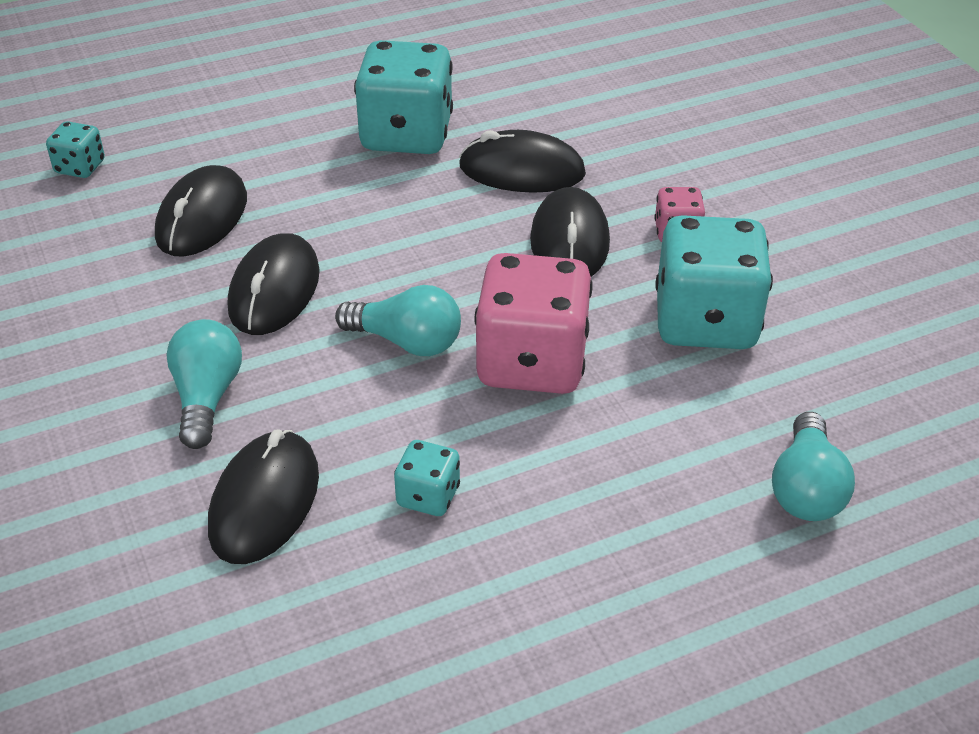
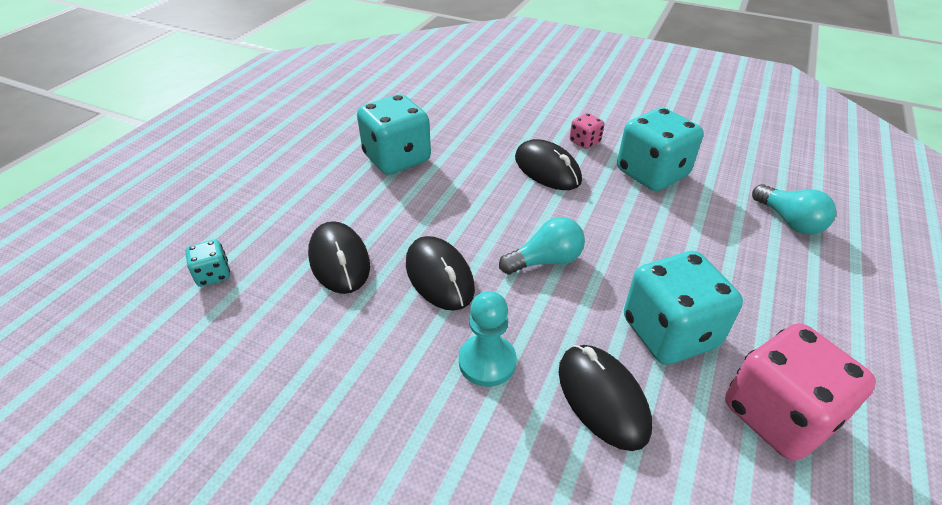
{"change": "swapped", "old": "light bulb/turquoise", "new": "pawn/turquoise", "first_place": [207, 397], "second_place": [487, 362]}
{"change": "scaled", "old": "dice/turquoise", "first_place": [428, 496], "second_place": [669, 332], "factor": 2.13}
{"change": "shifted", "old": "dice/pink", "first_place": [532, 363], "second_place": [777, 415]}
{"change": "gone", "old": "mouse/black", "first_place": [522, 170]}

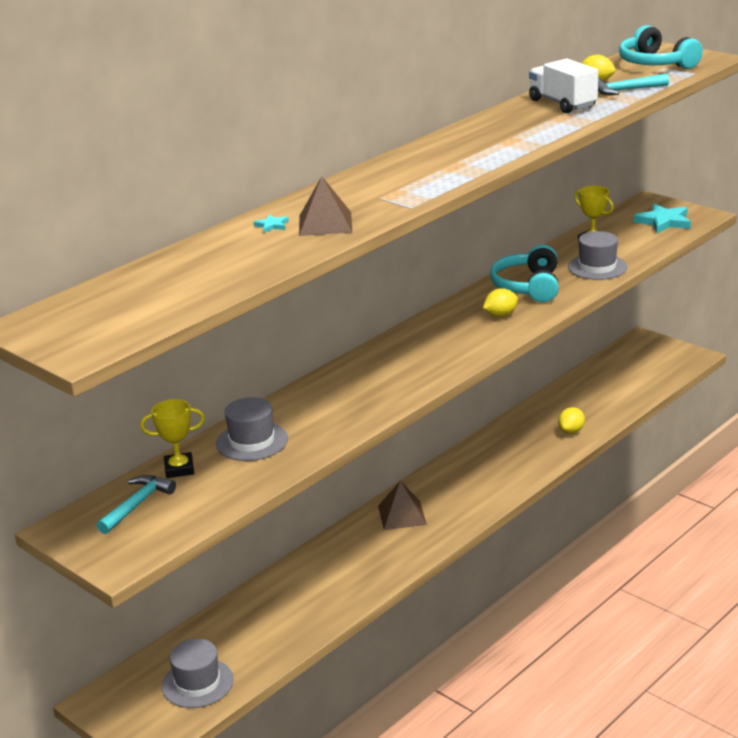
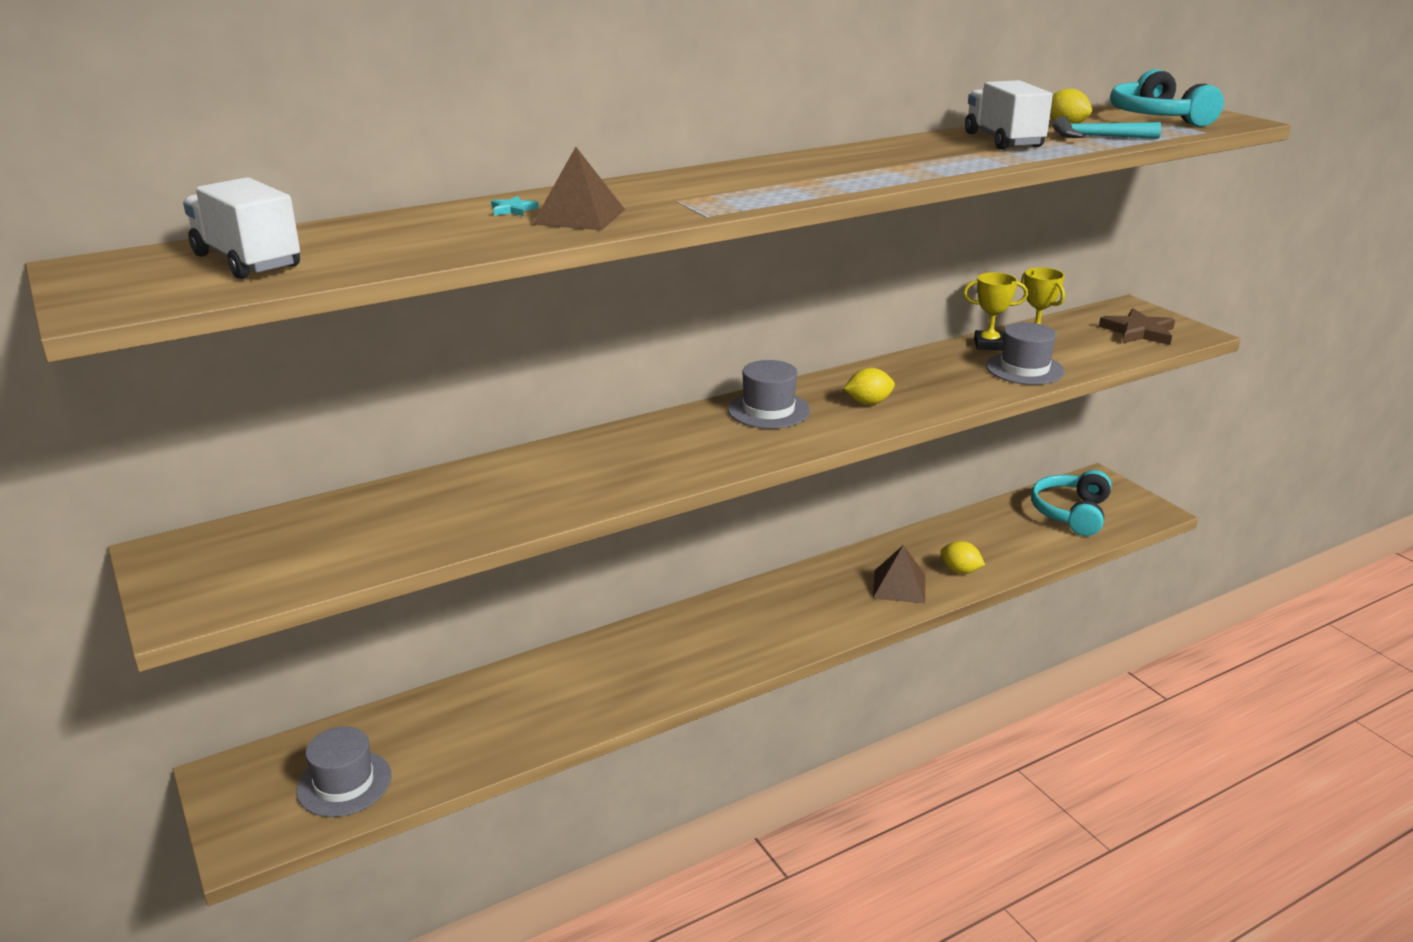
{"change": "new", "new": "truck/white", "second_place": [247, 261]}
{"change": "shifted", "old": "hat/grey", "first_place": [252, 441], "second_place": [768, 410]}
{"change": "shifted", "old": "pyramid/brown", "first_place": [402, 515], "second_place": [899, 586]}
{"change": "rotated", "old": "lemon/yellow", "first_place": [571, 431], "second_place": [960, 571], "degrees": 75}
{"change": "shifted", "old": "trophy/yellow", "first_place": [179, 469], "second_place": [989, 344]}
{"change": "shifted", "old": "headphones/turquoise", "first_place": [528, 286], "second_place": [1071, 513]}
{"change": "repainted", "old": "star/turquoise", "new": "star/brown", "first_place": [664, 222], "second_place": [1138, 332]}
{"change": "gone", "old": "hammer/turquoise", "first_place": [137, 505]}

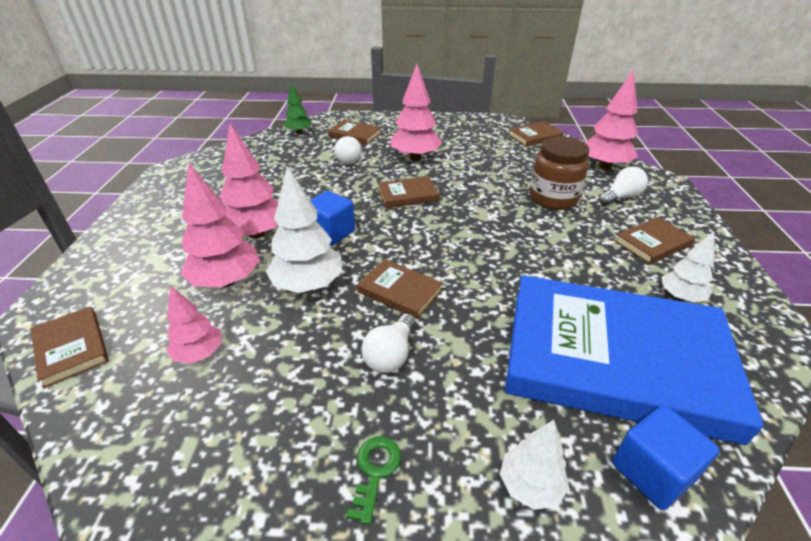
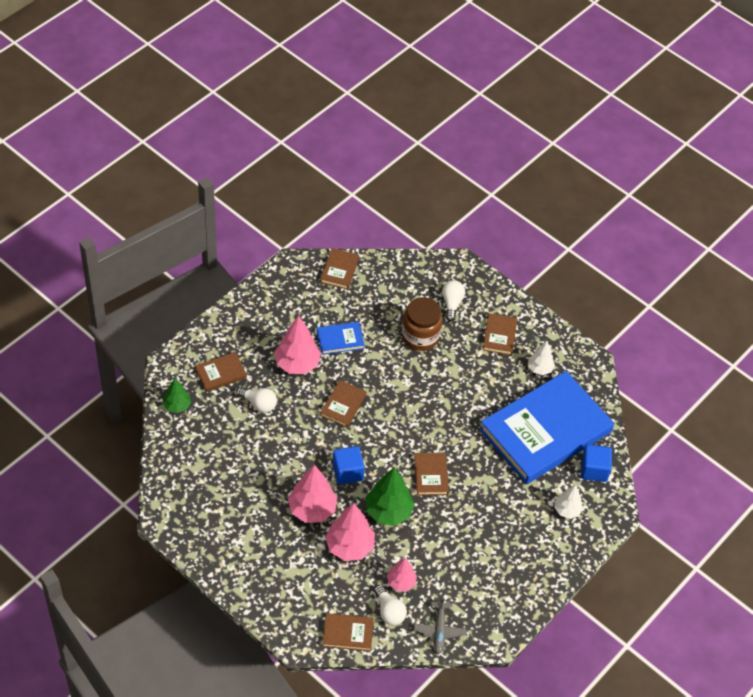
{"change": "new", "new": "book/blue", "second_place": [340, 339]}
{"change": "repainted", "old": "tree/white", "new": "tree/green", "first_place": [308, 285], "second_place": [388, 511]}
{"change": "shifted", "old": "light bulb/white", "first_place": [391, 355], "second_place": [389, 611]}
{"change": "rotated", "old": "book/brown", "first_place": [400, 291], "second_place": [431, 475], "degrees": -75}
{"change": "new", "new": "plane/grey", "second_place": [439, 630]}
{"change": "gone", "old": "key/green", "first_place": [375, 471]}
{"change": "gone", "old": "tree/pink", "first_place": [604, 166]}

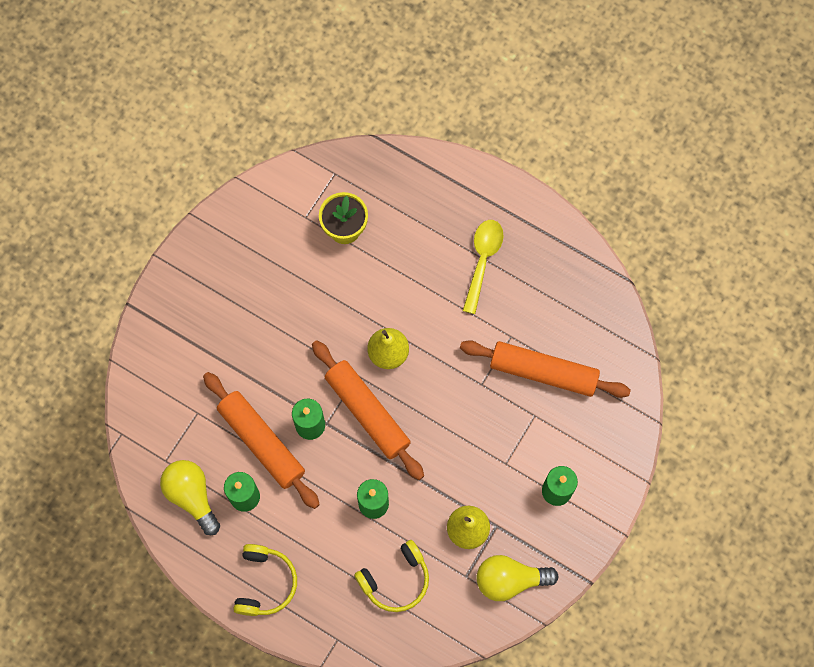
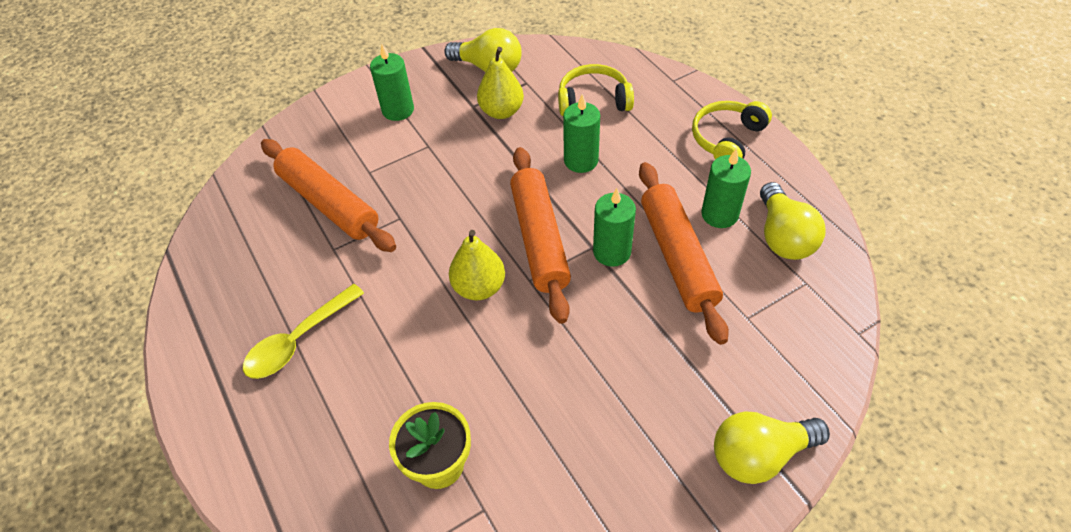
{"change": "new", "new": "light bulb/yellow", "second_place": [759, 455]}

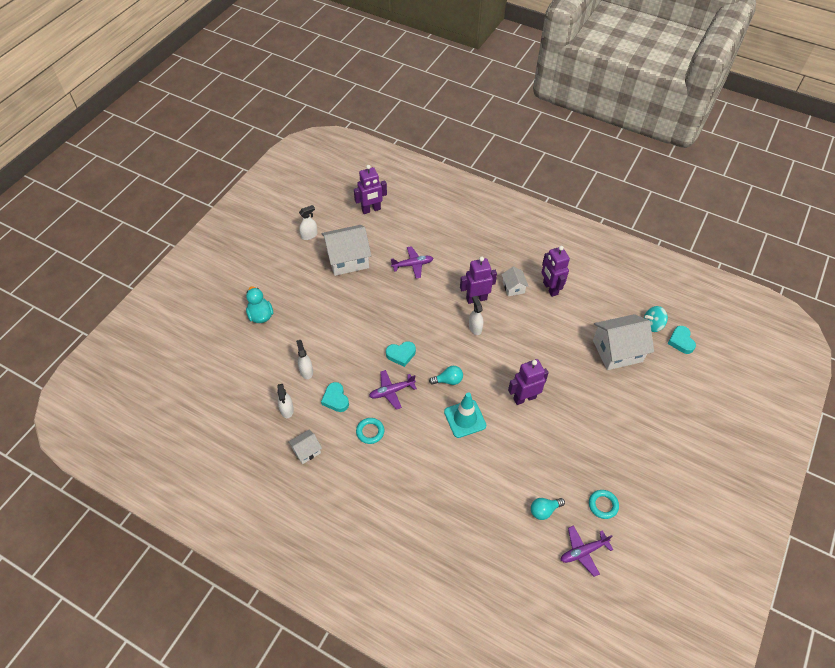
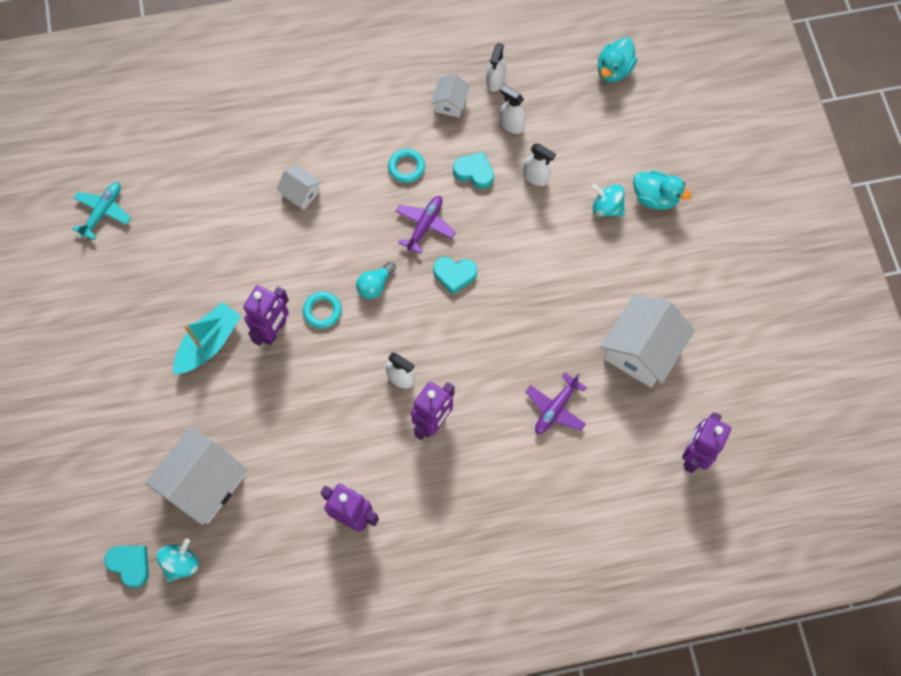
{"change": "repainted", "old": "plane/purple", "new": "plane/turquoise", "first_place": [583, 552], "second_place": [103, 212]}
{"change": "new", "new": "boat/turquoise", "second_place": [209, 343]}
{"change": "shifted", "old": "house/white", "first_place": [513, 287], "second_place": [301, 193]}
{"change": "shifted", "old": "ring/turquoise", "first_place": [603, 505], "second_place": [322, 311]}
{"change": "rotated", "old": "heart/turquoise", "first_place": [401, 354], "second_place": [454, 275], "degrees": -120}
{"change": "shifted", "old": "spray bottle/white", "first_place": [309, 235], "second_place": [495, 81]}
{"change": "new", "new": "spinning top/turquoise", "second_place": [606, 207]}
{"change": "new", "new": "duck/turquoise", "second_place": [613, 70]}
{"change": "gone", "old": "traffic cone/turquoise", "first_place": [465, 419]}
{"change": "gone", "old": "light bulb/turquoise", "first_place": [544, 510]}

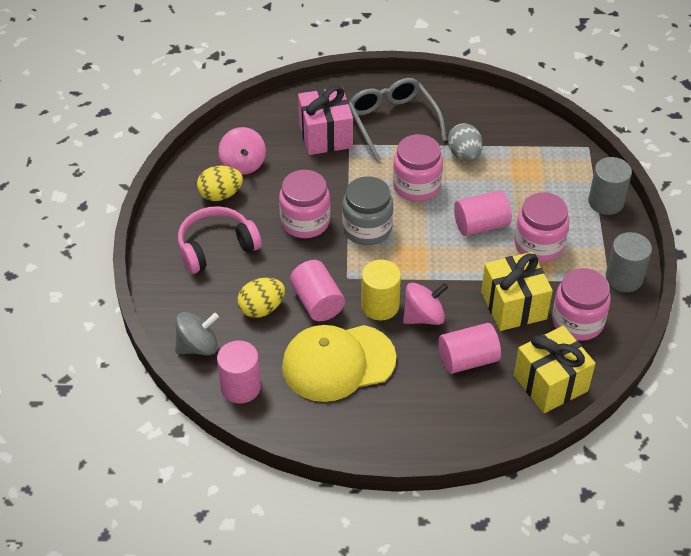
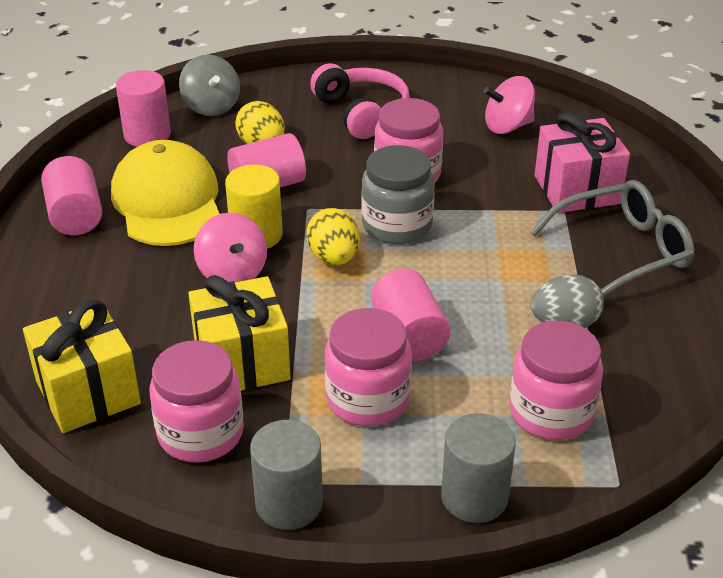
{"change": "shifted", "old": "cylinder/pink", "first_place": [468, 359], "second_place": [75, 216]}
{"change": "shifted", "old": "egg/yellow", "first_place": [220, 195], "second_place": [334, 258]}
{"change": "shifted", "old": "jar/pink", "first_place": [416, 186], "second_place": [551, 412]}

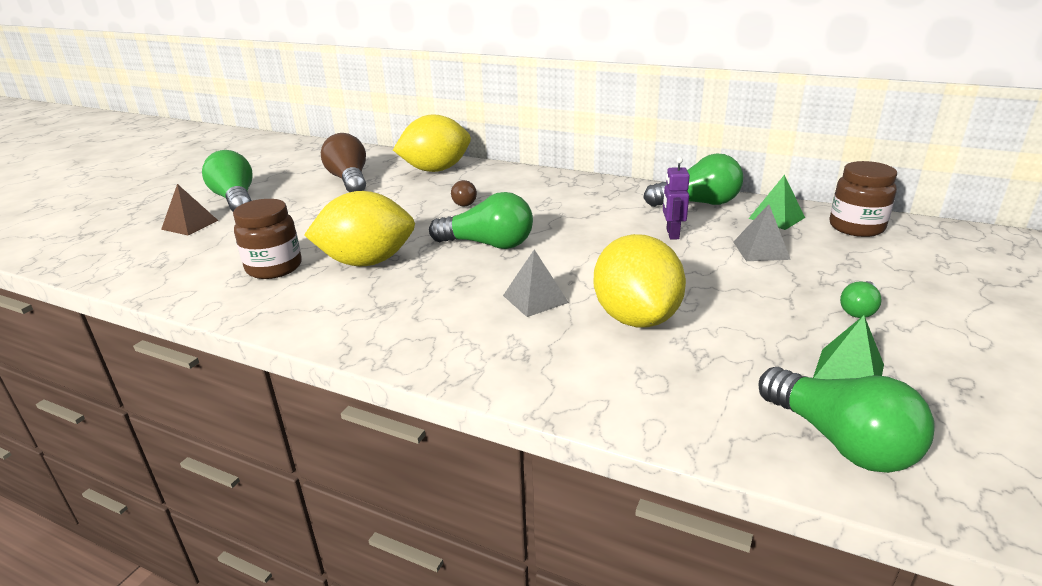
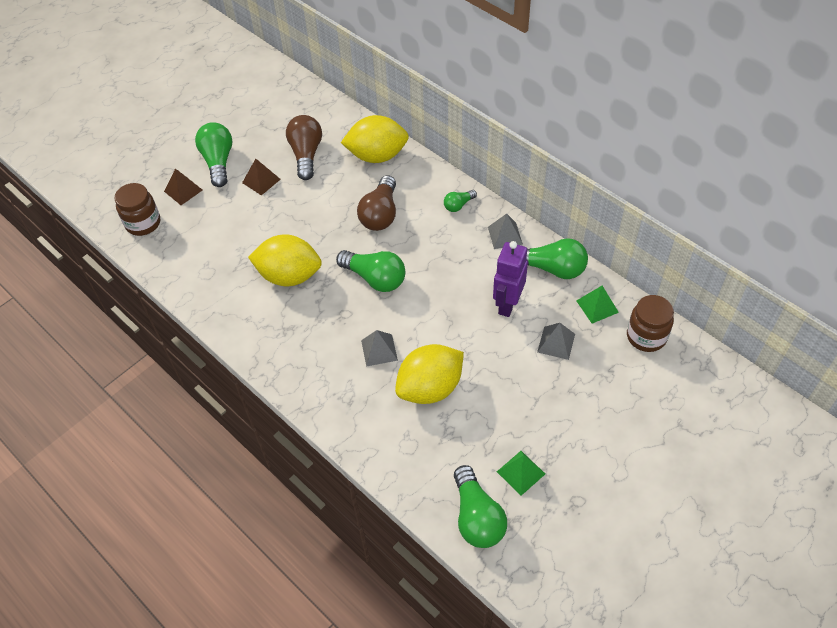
{"change": "shifted", "old": "jar/brown", "first_place": [274, 268], "second_place": [143, 223]}
{"change": "new", "new": "pyramid/brown", "second_place": [261, 181]}
{"change": "scaled", "old": "light bulb/brown", "first_place": [464, 202], "second_place": [380, 214], "factor": 1.9}
{"change": "rotated", "old": "lemon/yellow", "first_place": [636, 318], "second_place": [430, 388], "degrees": 45}
{"change": "shifted", "old": "light bulb/green", "first_place": [859, 309], "second_place": [458, 205]}
{"change": "new", "new": "pyramid/grey", "second_place": [505, 235]}
{"change": "scaled", "old": "robot/purple", "first_place": [672, 234], "second_place": [507, 304], "factor": 1.64}

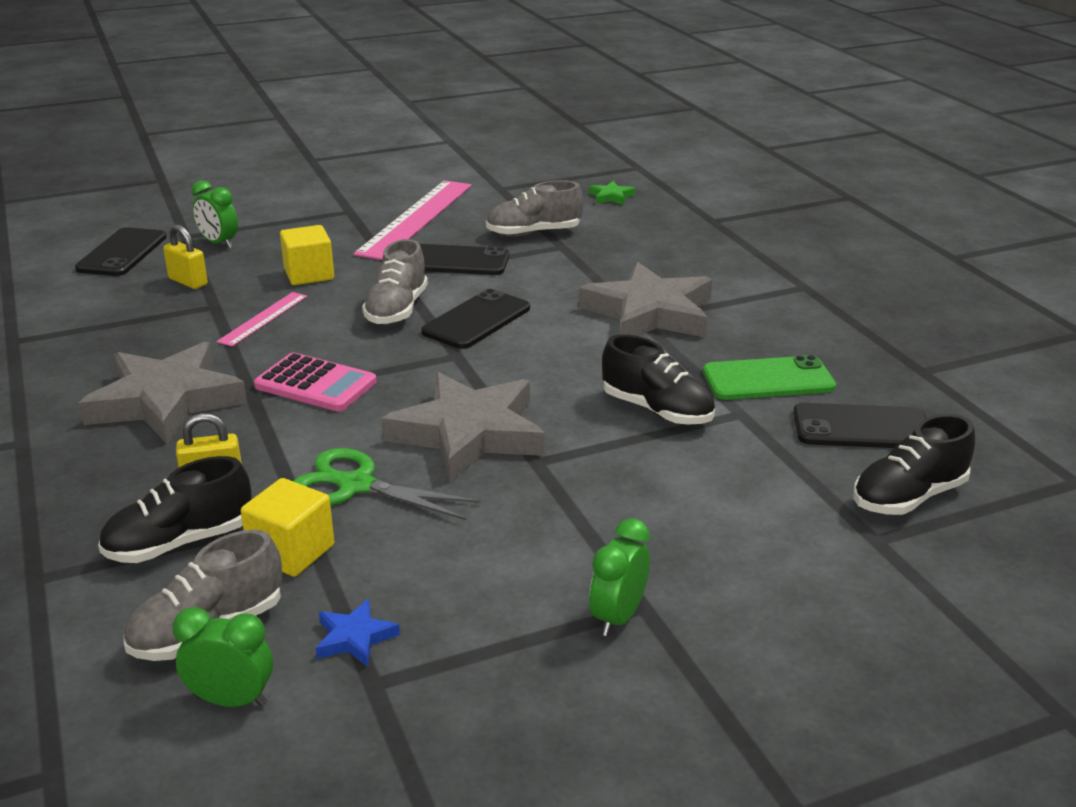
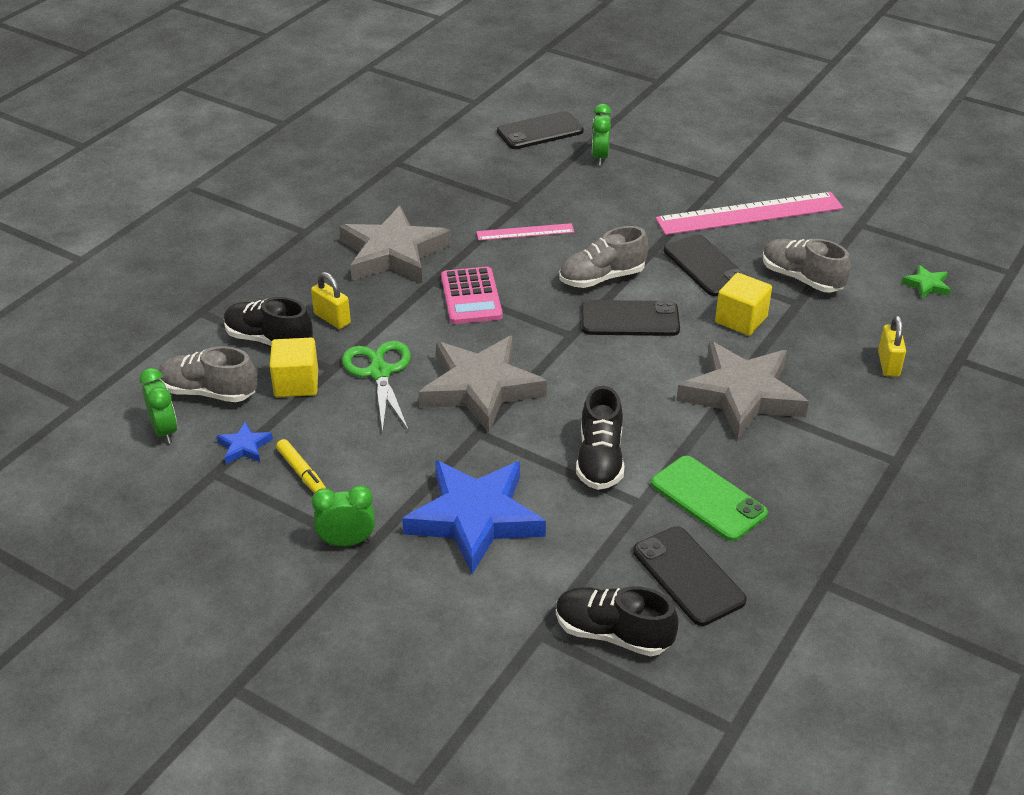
{"change": "new", "new": "marker/yellow", "second_place": [301, 472]}
{"change": "new", "new": "star/blue", "second_place": [475, 519]}
{"change": "shifted", "old": "cube/yellow", "first_place": [309, 274], "second_place": [741, 320]}
{"change": "shifted", "old": "padlock/yellow", "first_place": [188, 282], "second_place": [888, 364]}

